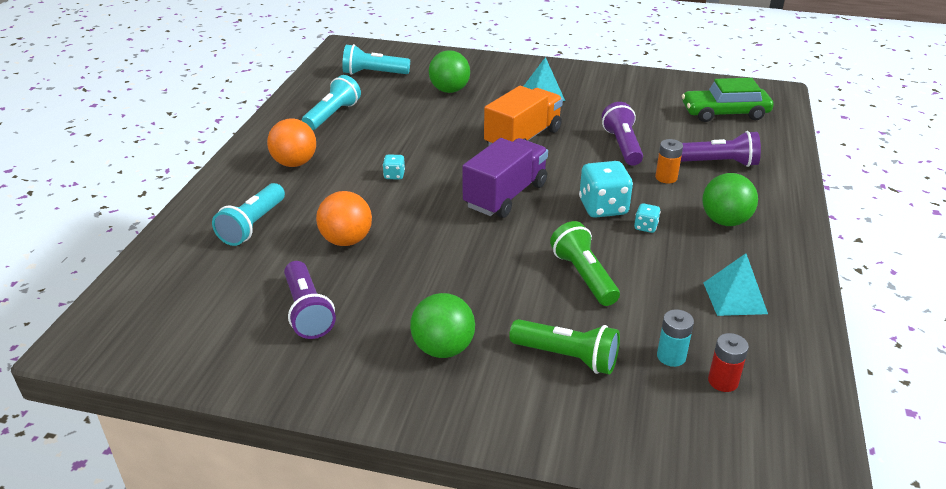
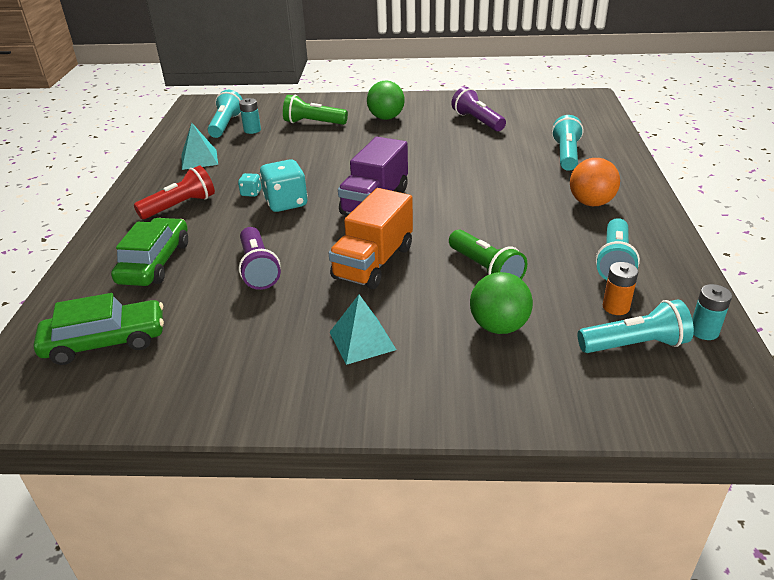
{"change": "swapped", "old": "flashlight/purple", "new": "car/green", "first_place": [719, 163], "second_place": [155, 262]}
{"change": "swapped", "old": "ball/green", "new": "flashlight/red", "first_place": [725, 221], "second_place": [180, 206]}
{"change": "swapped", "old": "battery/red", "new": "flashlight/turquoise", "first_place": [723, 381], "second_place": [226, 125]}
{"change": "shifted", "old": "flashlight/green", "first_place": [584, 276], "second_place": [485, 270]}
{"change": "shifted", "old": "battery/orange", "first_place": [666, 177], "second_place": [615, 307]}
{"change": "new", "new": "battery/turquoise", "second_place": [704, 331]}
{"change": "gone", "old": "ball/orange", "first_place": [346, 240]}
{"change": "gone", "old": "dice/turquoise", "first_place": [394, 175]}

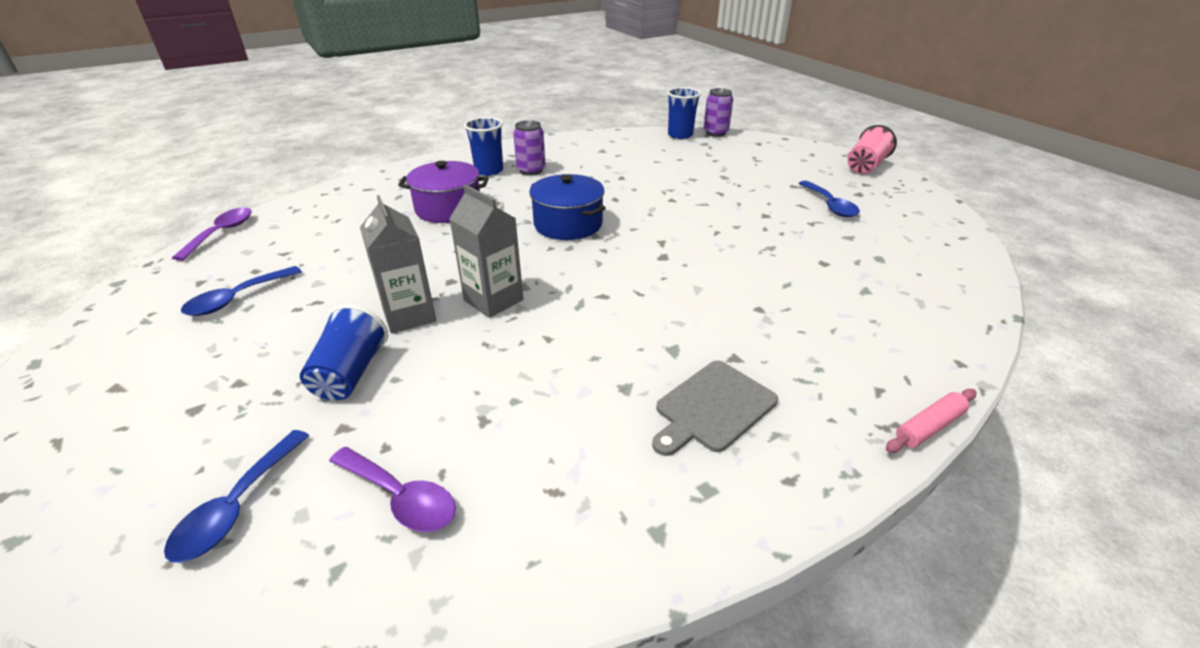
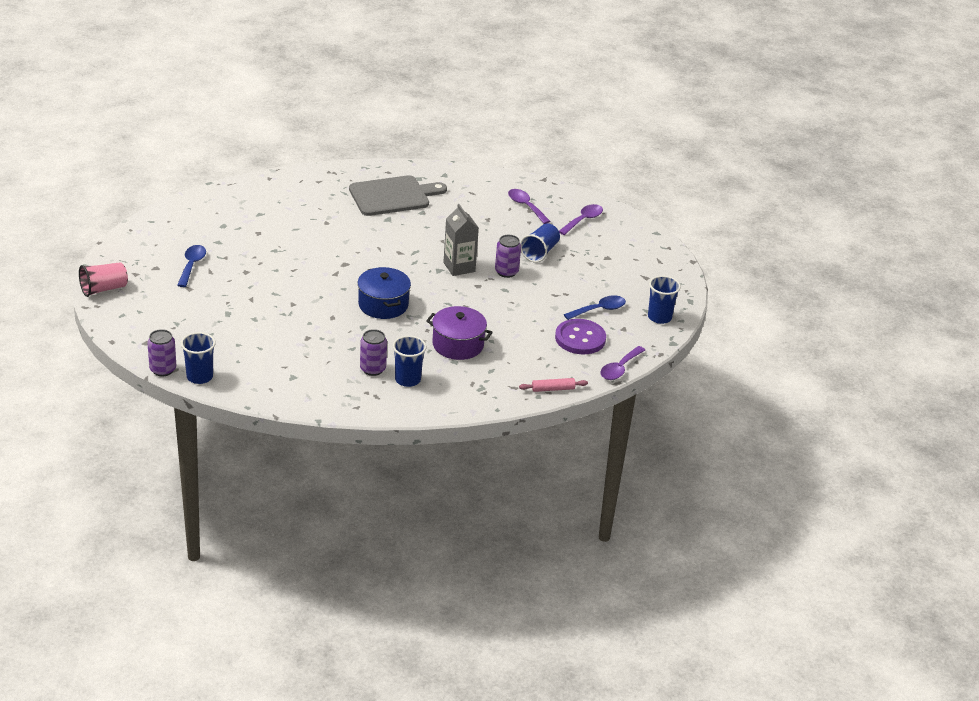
{"change": "scaled", "old": "cutting board/grey", "first_place": [712, 407], "second_place": [393, 196], "factor": 1.54}
{"change": "swapped", "old": "carton/grey", "new": "can/purple", "first_place": [409, 315], "second_place": [506, 272]}
{"change": "shifted", "old": "rolling pin/pink", "first_place": [929, 427], "second_place": [553, 389]}
{"change": "new", "new": "button/purple", "second_place": [580, 338]}
{"change": "repainted", "old": "spoon/blue", "new": "spoon/purple", "first_place": [237, 507], "second_place": [583, 220]}
{"change": "new", "new": "cup/blue", "second_place": [659, 317]}

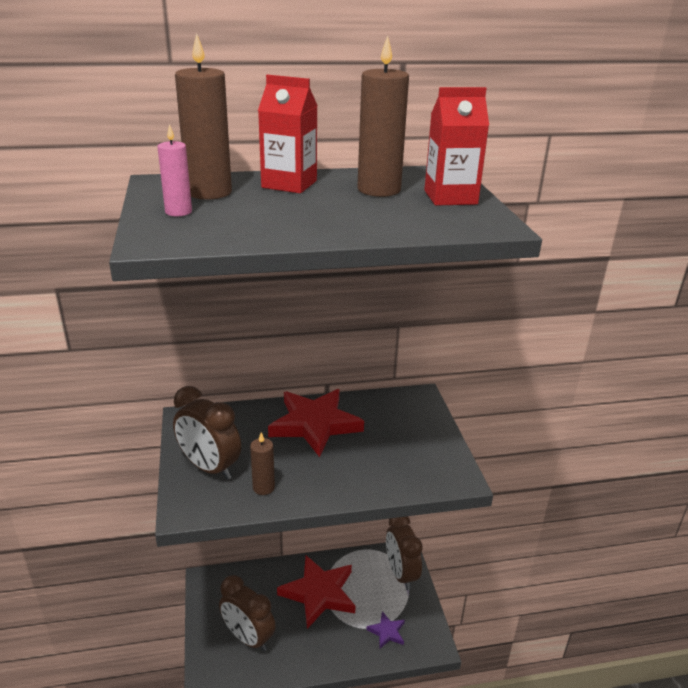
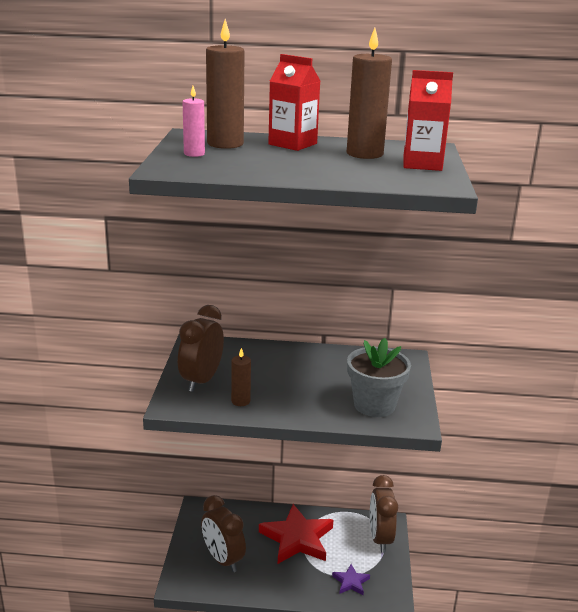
{"change": "rotated", "old": "clock/brown", "first_place": [209, 467], "second_place": [201, 380], "degrees": 60}
{"change": "new", "new": "flower pot/grey", "second_place": [374, 405]}
{"change": "gone", "old": "star/red", "first_place": [315, 424]}

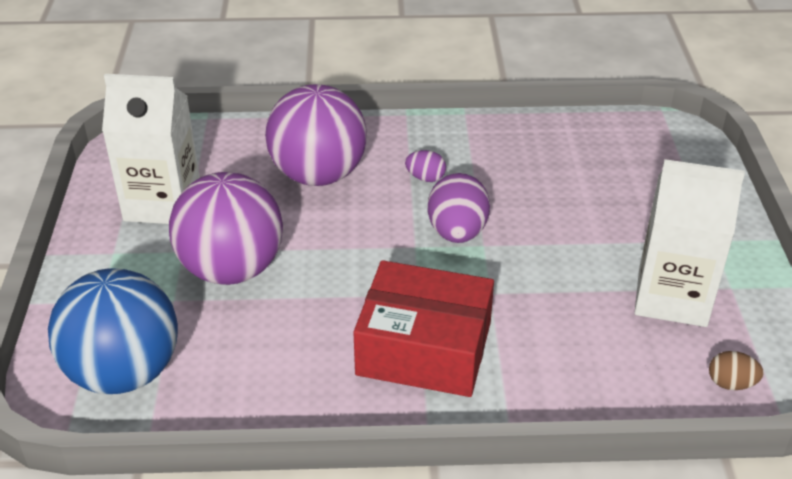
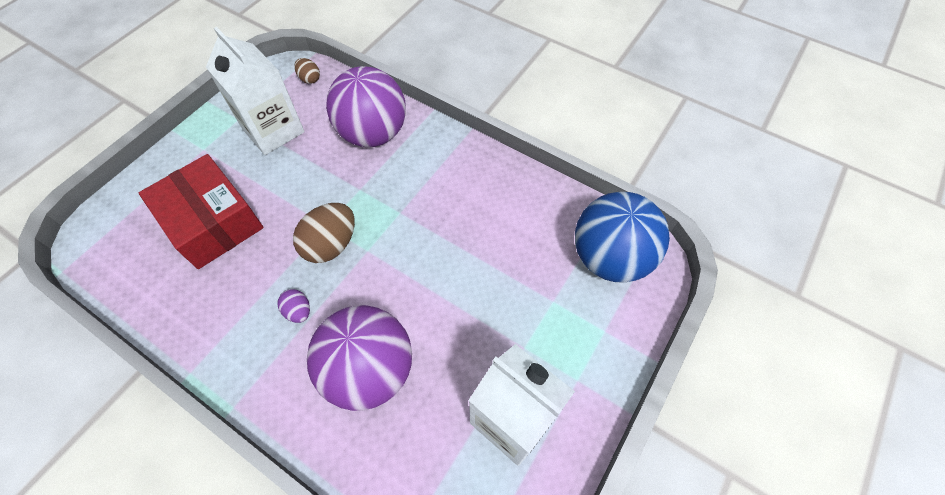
{"change": "shifted", "old": "box/red", "first_place": [424, 348], "second_place": [213, 222]}
{"change": "repainted", "old": "egg/purple", "new": "egg/brown", "first_place": [457, 232], "second_place": [331, 245]}
{"change": "shifted", "old": "ball/purple", "first_place": [232, 269], "second_place": [373, 133]}

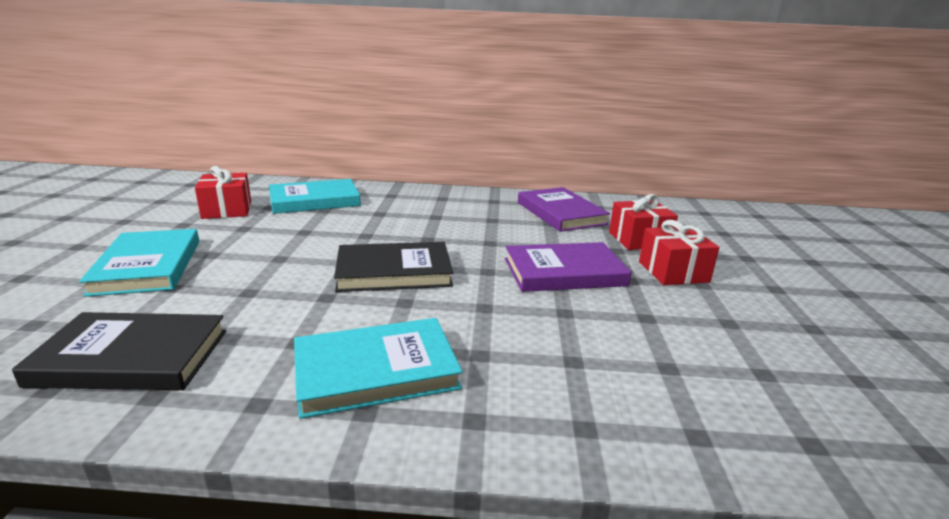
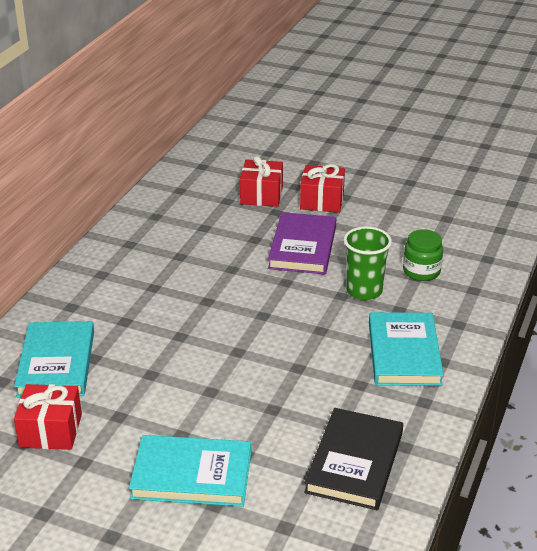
{"change": "new", "new": "cup/green", "second_place": [364, 291]}
{"change": "new", "new": "jar/green", "second_place": [421, 271]}
{"change": "gone", "old": "book/black", "first_place": [394, 272]}
{"change": "gone", "old": "book/purple", "first_place": [560, 213]}

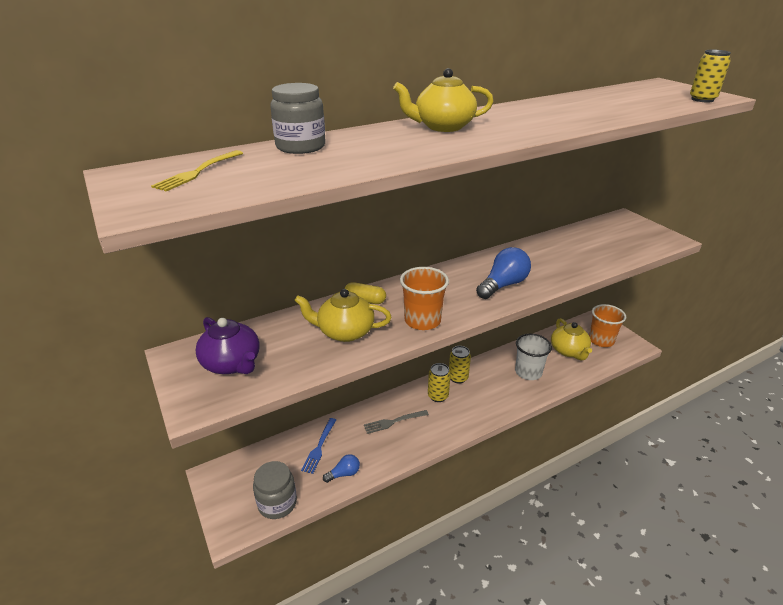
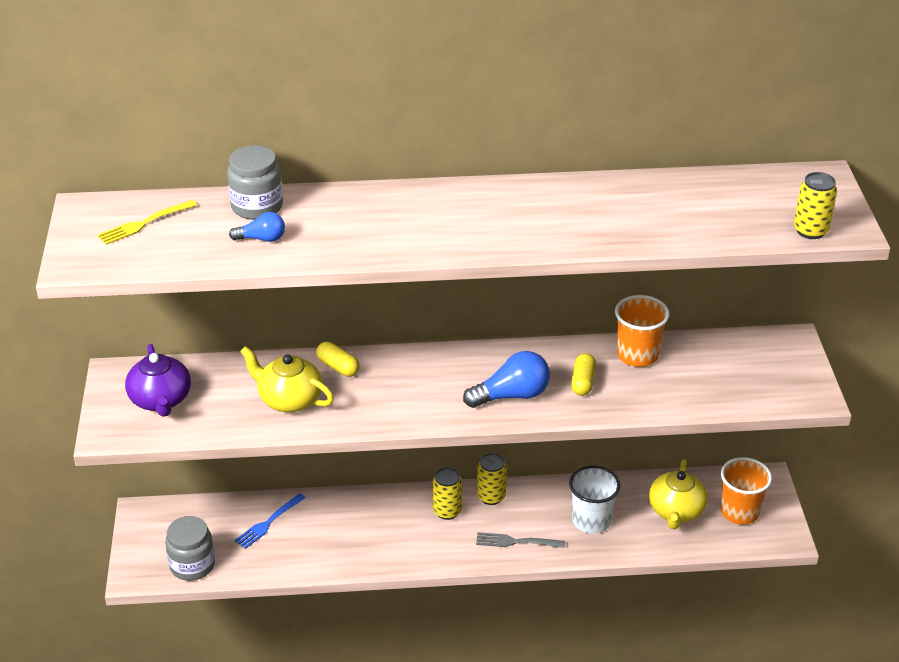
{"change": "shifted", "old": "light bulb/blue", "first_place": [344, 474], "second_place": [262, 239]}
{"change": "shifted", "old": "fork/grey", "first_place": [393, 422], "second_place": [516, 542]}
{"change": "new", "new": "capsule/yellow", "second_place": [582, 382]}
{"change": "shifted", "old": "cup/orange", "first_place": [422, 321], "second_place": [637, 355]}
{"change": "gone", "old": "teapot/yellow", "first_place": [443, 127]}

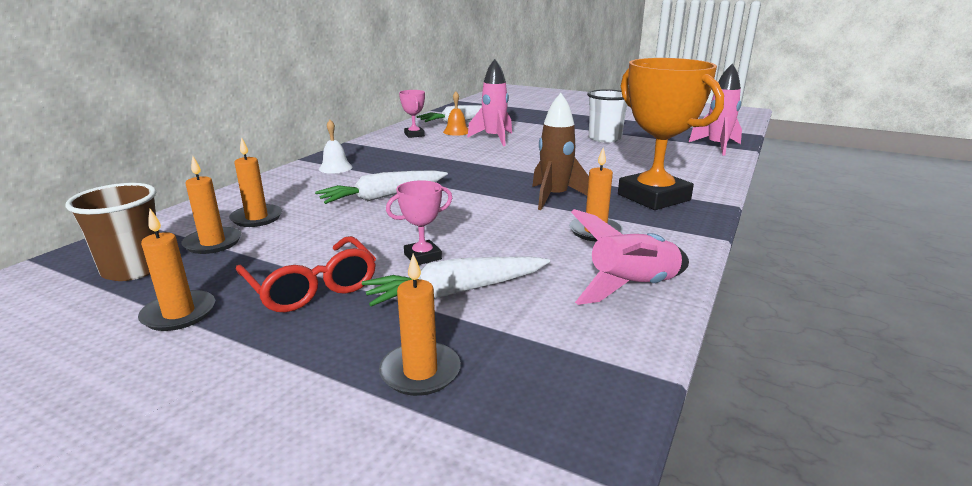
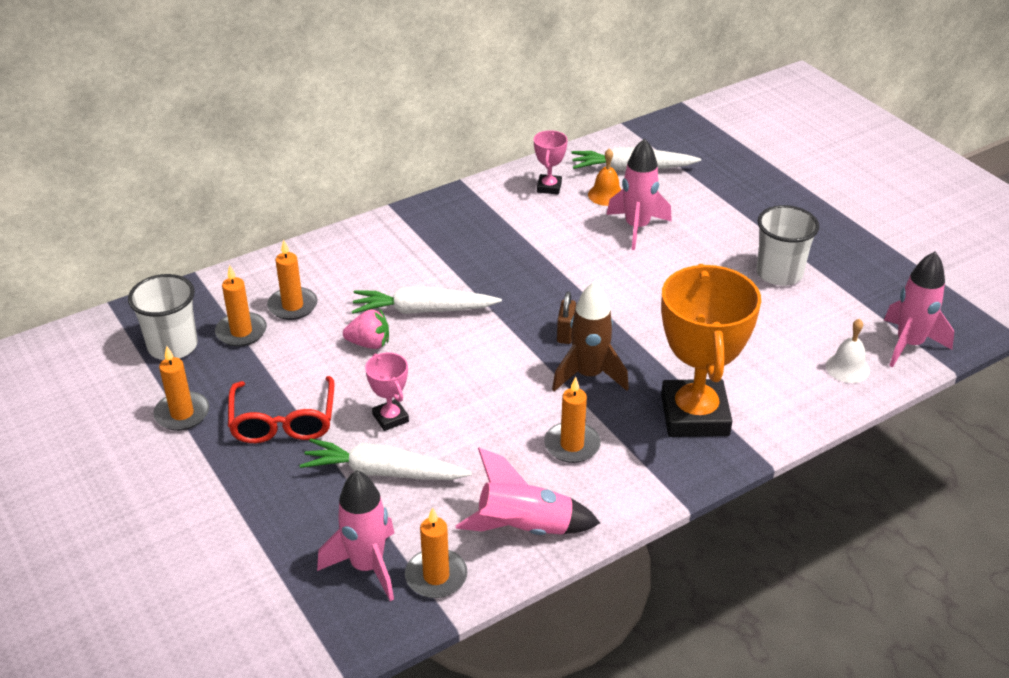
{"change": "repainted", "old": "cup/brown", "new": "cup/white", "first_place": [134, 269], "second_place": [173, 346]}
{"change": "new", "new": "rocket/pink", "second_place": [367, 566]}
{"change": "new", "new": "strawberry/pink", "second_place": [369, 343]}
{"change": "rotated", "old": "trophy/pink", "first_place": [422, 257], "second_place": [390, 418], "degrees": 60}
{"change": "shifted", "old": "candle/orange", "first_place": [420, 372], "second_place": [436, 576]}
{"change": "new", "new": "padlock/brown", "second_place": [565, 333]}
{"change": "shifted", "old": "bell/white", "first_place": [335, 168], "second_place": [847, 368]}

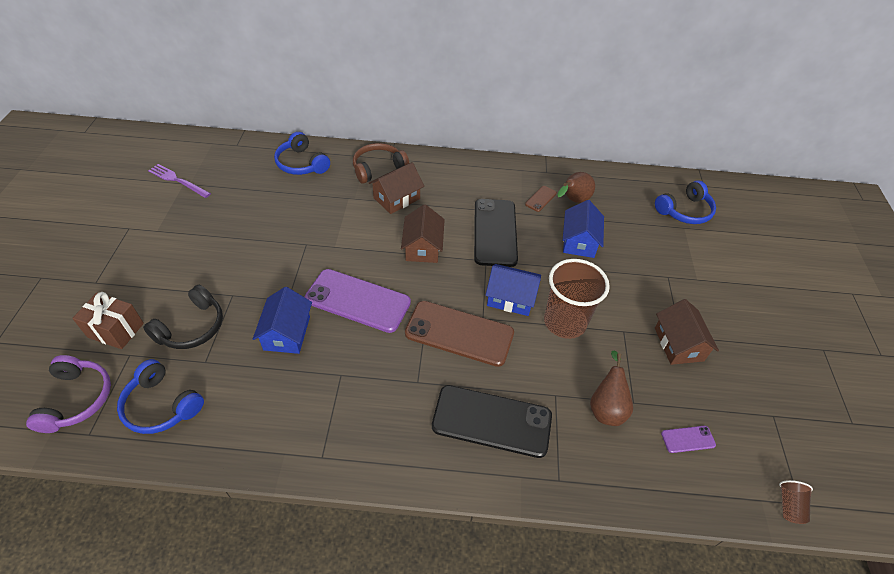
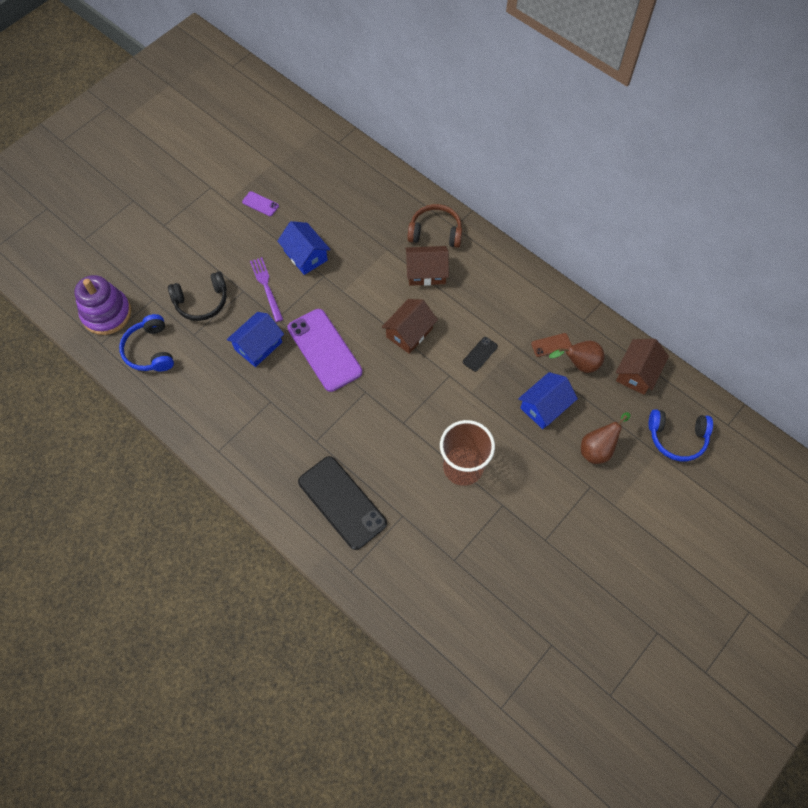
{"change": "swapped", "old": "headphones/purple", "new": "stacking toy/purple", "first_place": [77, 399], "second_place": [106, 314]}
{"change": "shifted", "old": "phone/purple", "first_place": [688, 439], "second_place": [260, 204]}
{"change": "shifted", "old": "fork/purple", "first_place": [177, 180], "second_place": [266, 287]}
{"change": "shifted", "old": "house/blue", "first_place": [510, 298], "second_place": [305, 255]}
{"change": "scaled", "old": "phone/black", "first_place": [495, 232], "second_place": [480, 354], "factor": 0.43}
{"change": "shifted", "old": "pear/brown", "first_place": [606, 407], "second_place": [598, 449]}
{"change": "shifted", "old": "house/brown", "first_place": [678, 344], "second_place": [637, 373]}
{"change": "gone", "old": "gift/brown", "first_place": [116, 330]}
{"change": "gone", "old": "headphones/blue", "first_place": [302, 163]}
{"change": "gone", "old": "phone/brown", "first_place": [459, 333]}
{"change": "gone", "old": "cup/brown", "first_place": [789, 506]}

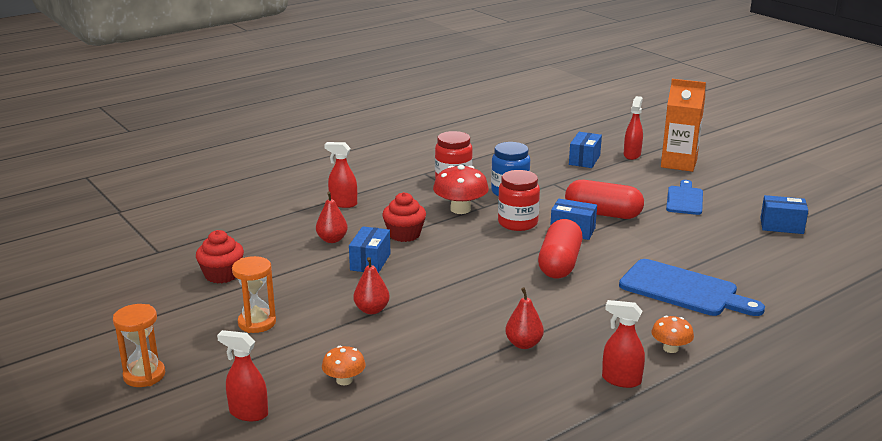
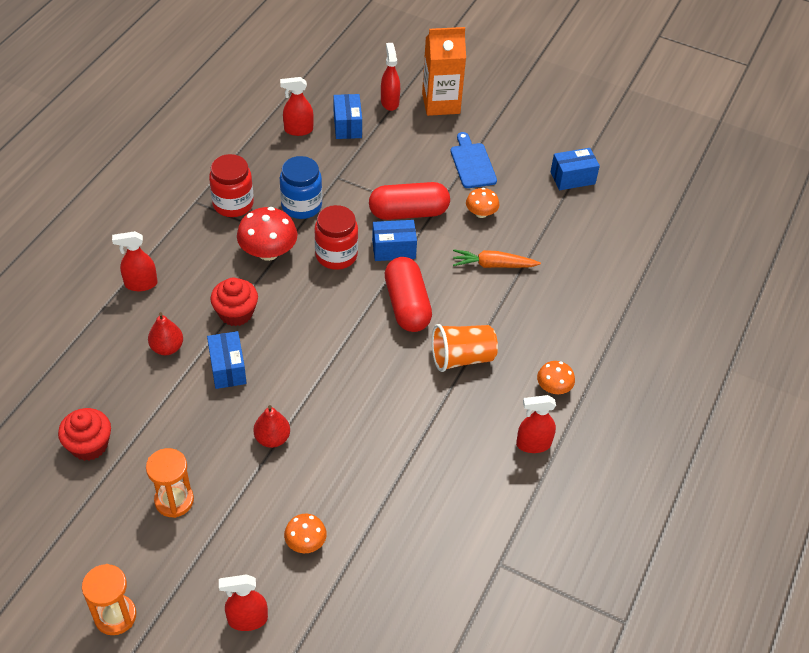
{"change": "new", "new": "spray bottle/red", "second_place": [298, 130]}
{"change": "new", "new": "cup/orange", "second_place": [462, 358]}
{"change": "new", "new": "carrot/orange", "second_place": [493, 265]}
{"change": "new", "new": "mushroom/orange", "second_place": [481, 213]}
{"change": "gone", "old": "pear/red", "first_place": [523, 344]}
{"change": "gone", "old": "cutting board/blue", "first_place": [683, 290]}

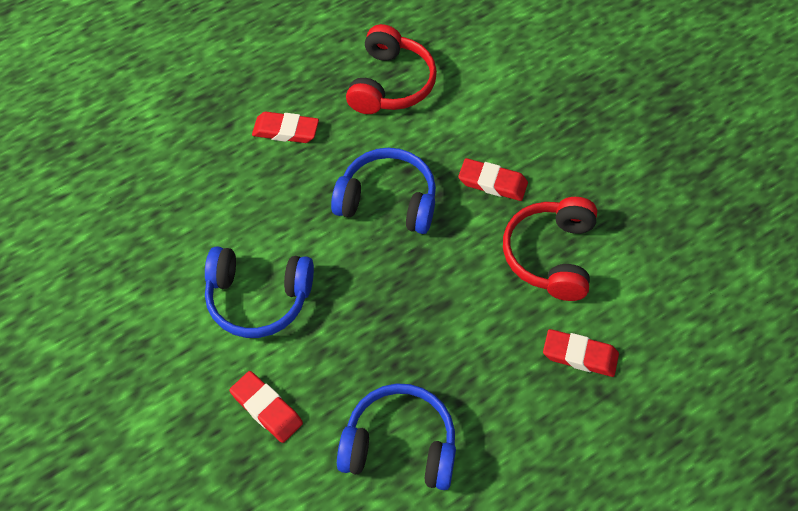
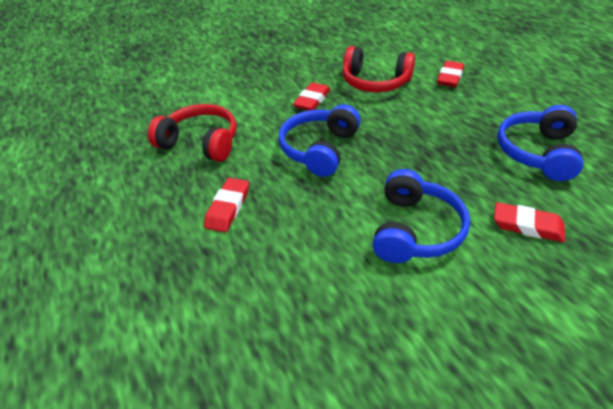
{"change": "rotated", "old": "eraser/red", "first_place": [266, 409], "second_place": [527, 226], "degrees": 60}

